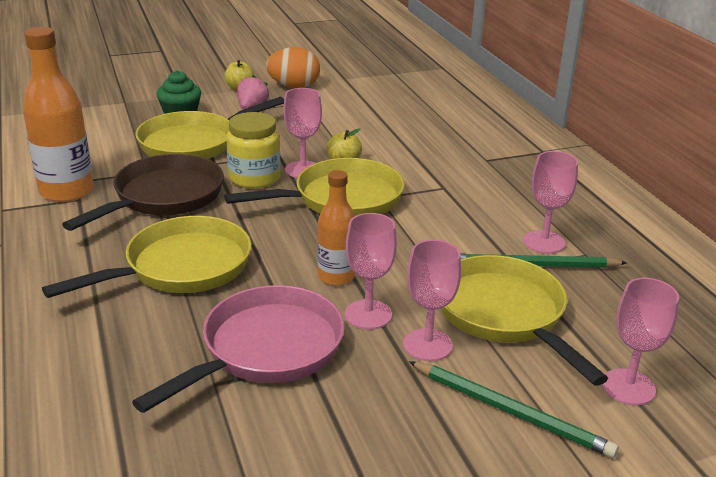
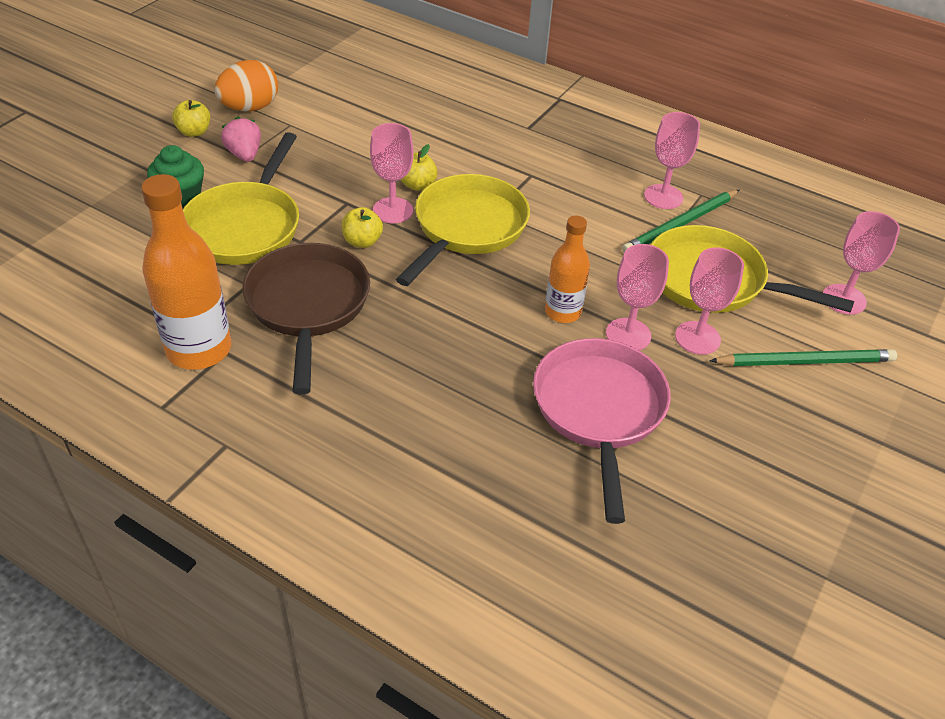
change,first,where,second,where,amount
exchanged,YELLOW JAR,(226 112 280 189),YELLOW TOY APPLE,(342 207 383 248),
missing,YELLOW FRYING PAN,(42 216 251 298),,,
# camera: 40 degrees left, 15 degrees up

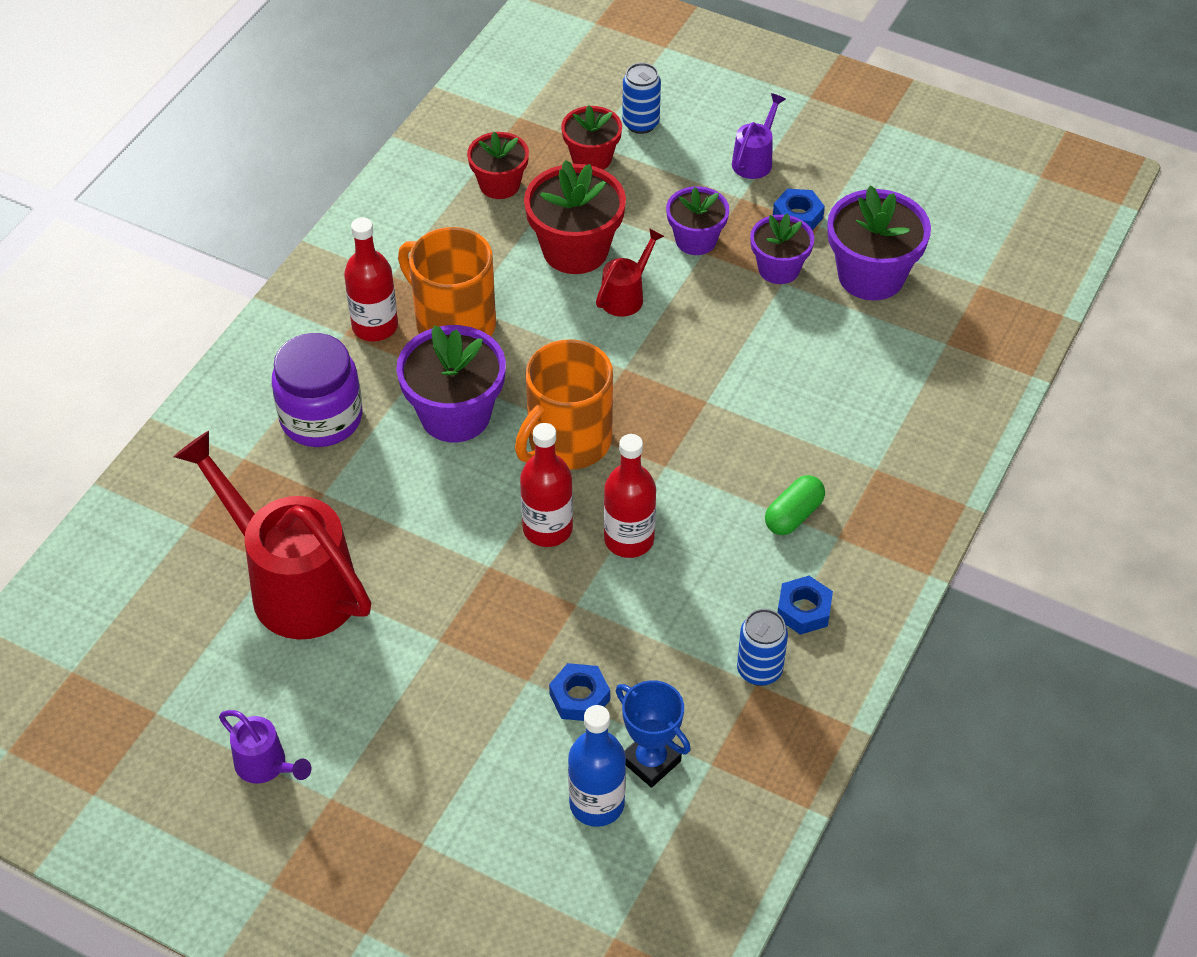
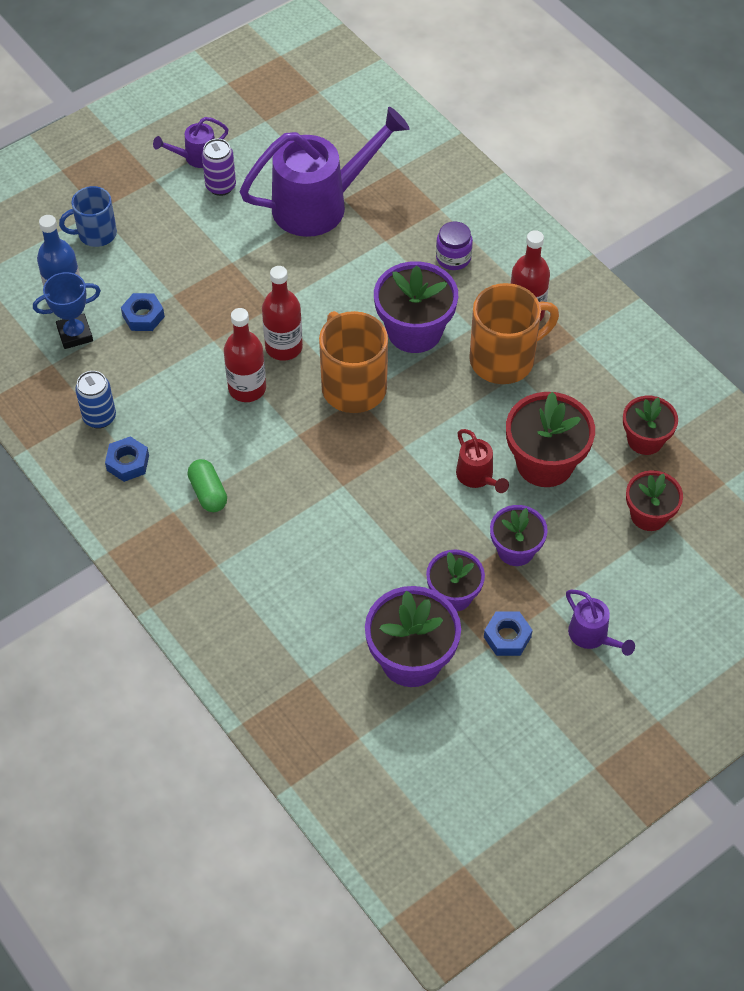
change,first,where,second,where,amount
missing,ROYAL BLUE CAN,(622 63 661 134),,,
size,PURPLE JAR,(272 333 363 447),,(436 222 473 270),x0.56
colour,CRIMSON WATERING CAN,(173 431 371 640),PURPLE WATERING CAN,(239 107 410 237),
appeared,,,PURPLE CAN,(202 139 236 196),
appeared,,,ROYAL BLUE MUG,(59 186 117 247),
# camera: 115 degrees right, 5 degrees up

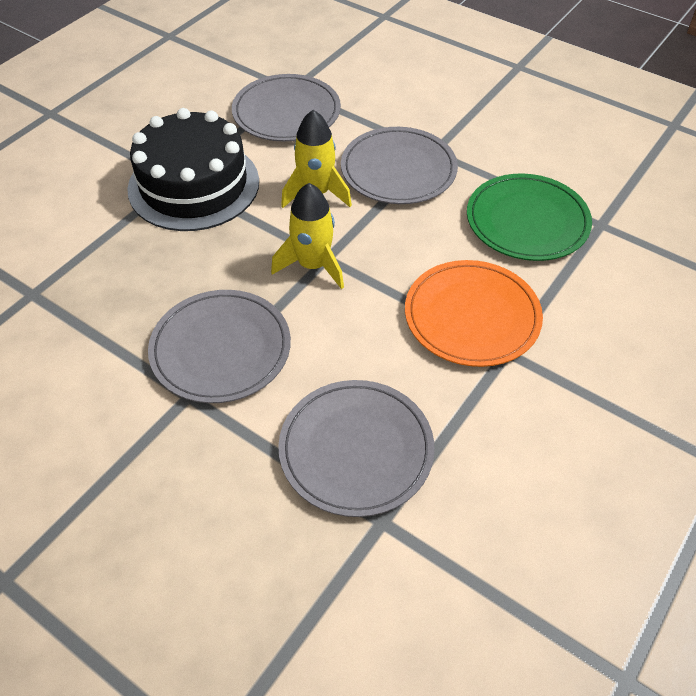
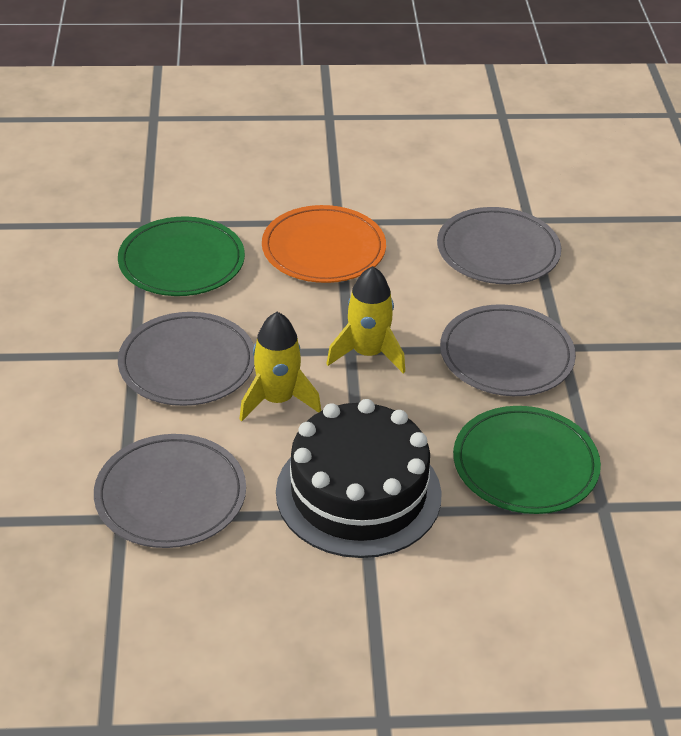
change,first,where,second,where,amount
appeared,,,LEAF-GREEN FLAT DISH,(453 406 601 514),
# camera: 130 degrees left, 10 degrees down

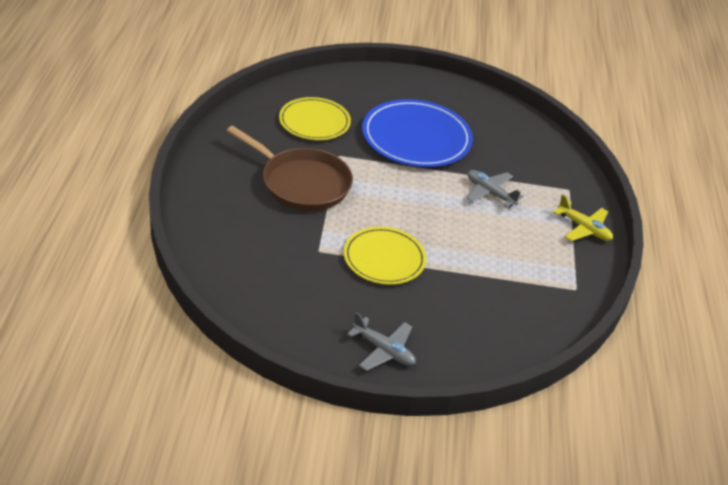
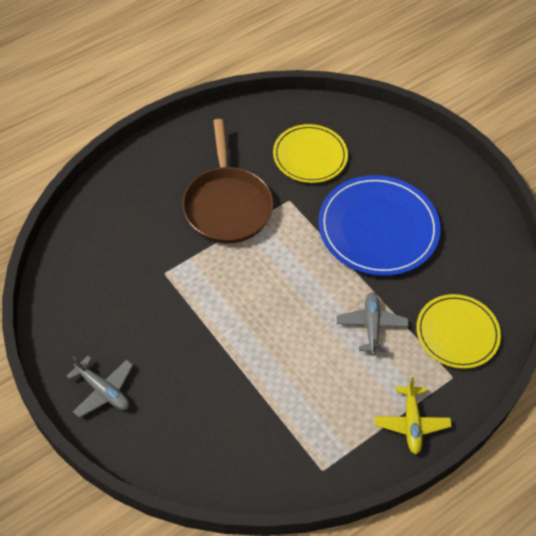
change,first,where,second,where,amount
relocated,YELLOW FLAT DISH,(344 227 426 285),,(416 294 501 369),
spun,ASH-GREY PLANE,(347 312 416 371),,(66 356 133 418),45 degrees counterclockwise
# camera: 50 degrees right, 15 degrees up

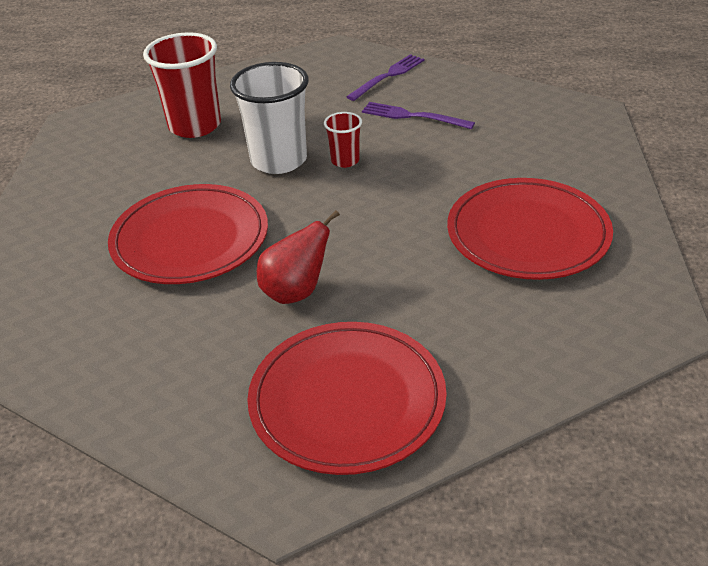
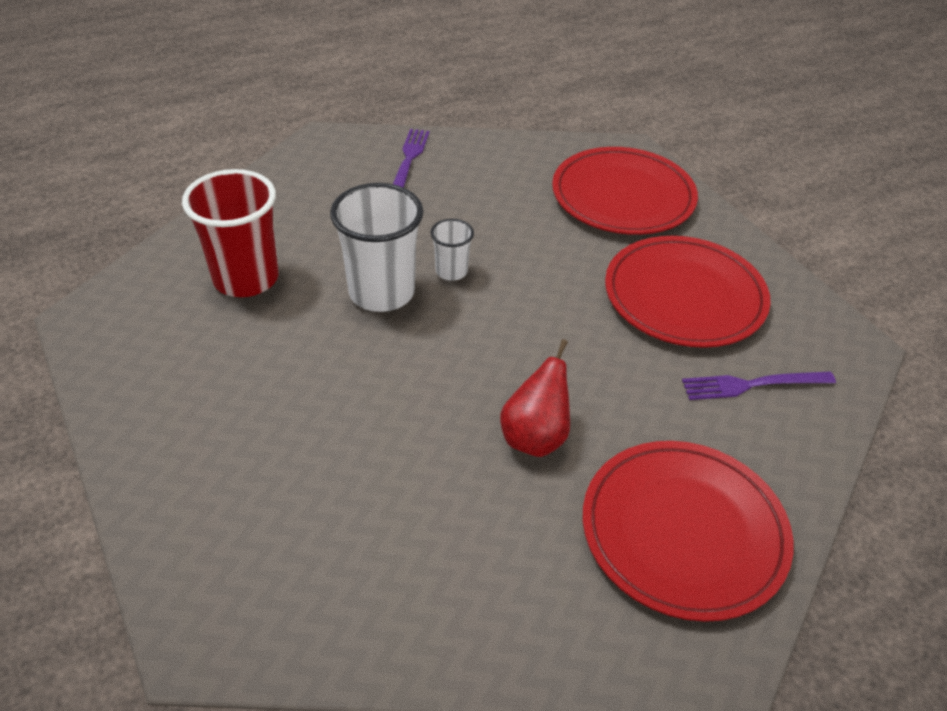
change,first,where,second,where,amount
relocated,PURPLE TABLE FORK,(362 102 475 129),,(682 371 836 400),
colour,CRIMSON TUMBLER,(324 112 362 168),WHITE TUMBLER,(431 219 474 281),
relocated,CRIMSON FLAT DISH,(108 184 268 284),,(552 147 698 235),
# camera: 35 degrees left, 5 degrees up

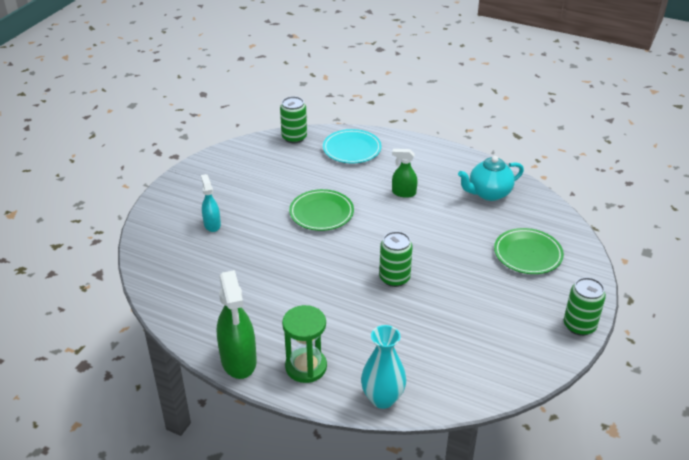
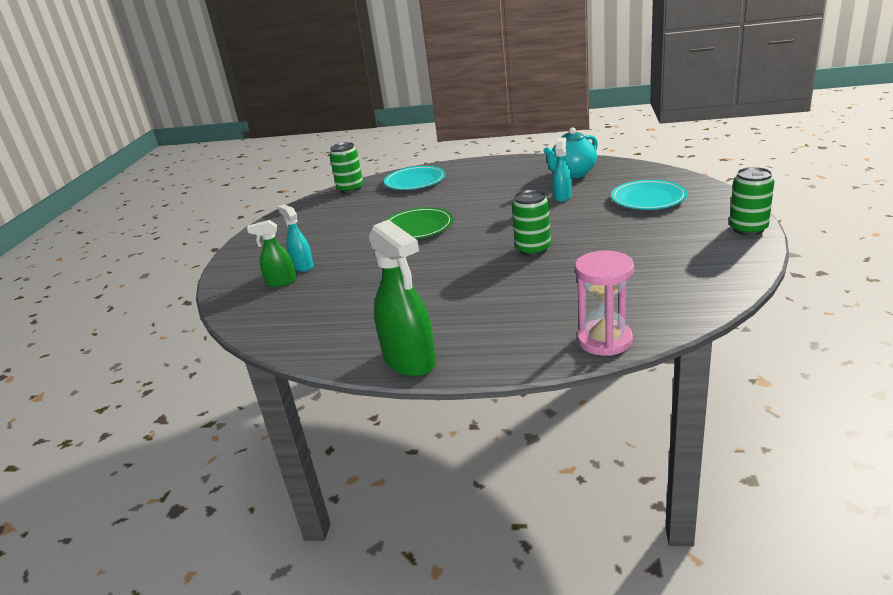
change,first,where,second,where,amount
relocated,LEAF-GREEN SPRAY BOTTLE,(392 149 417 198),,(247 220 296 287),
colour,LEAF-GREEN FLAT DISH,(494 228 564 274),TEAL FLAT DISH,(611 180 687 210),
missing,LEAF-GREEN SAND TIMER,(282 305 327 383),,,
exchanged,TEAL TALL VASE,(361 325 406 409),ROSE-PINK SAND TIMER,(575 250 634 356),
appeared,,,TEAL SPRAY BOTTLE,(552 137 572 202),
# camera: 15 degrees left, 10 degrees down

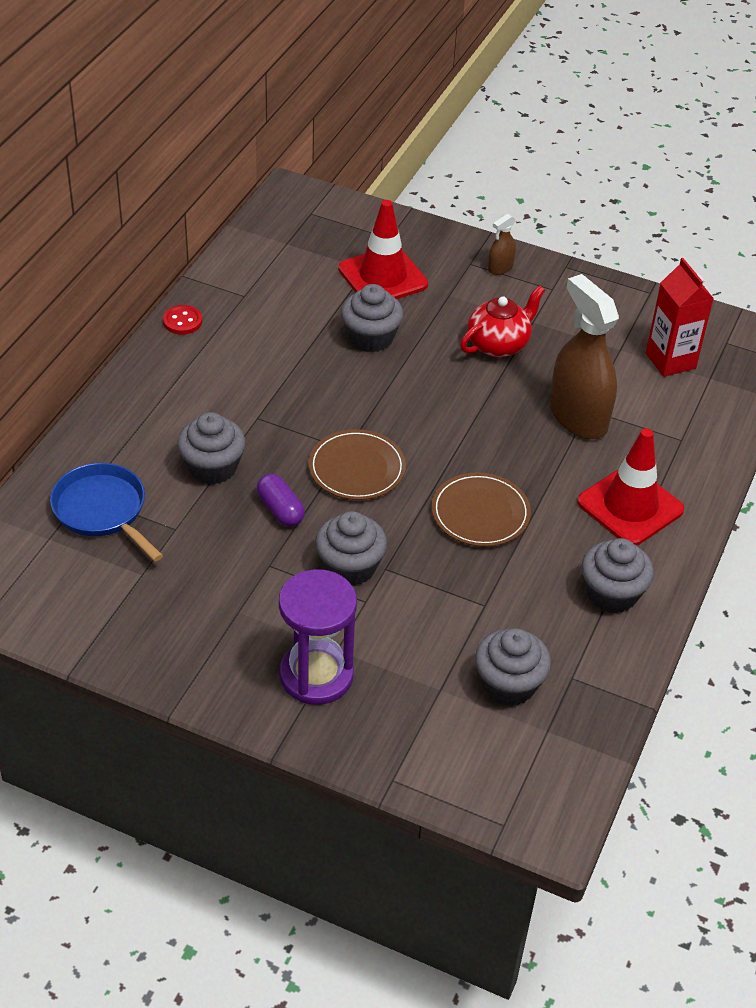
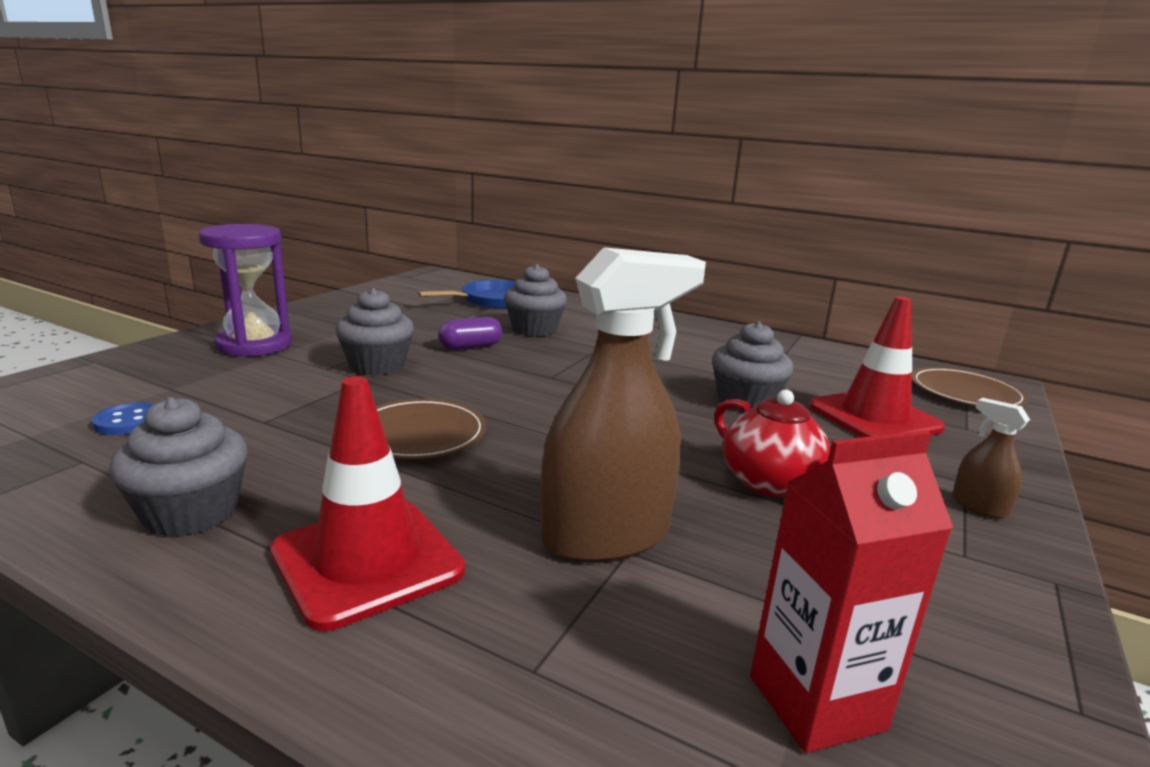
change,first,where,second,where,amount
missing,CRIMSON SEWING BUTTON,(163 305 202 335),,,
relocated,DARK BROWN FLAT DISH,(309 429 406 500),,(911 367 1029 406),
exchanged,ASH-GREY CUPCAKE,(475 628 551 706),ROYAL BLUE SEWING BUTTON,(92 402 154 435),
# camera: 95 degrees right, 25 degrees down

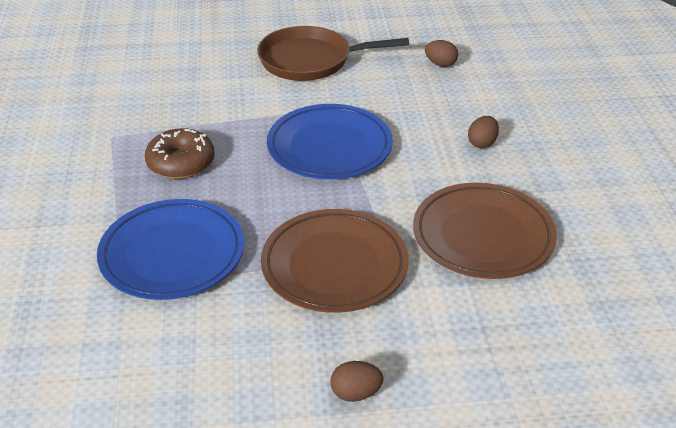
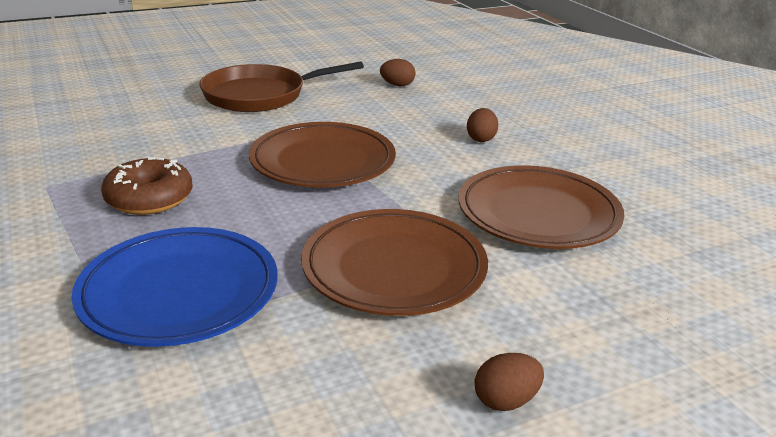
change,first,where,second,where,amount
colour,ROYAL BLUE FLAT DISH,(267 104 393 179),DARK BROWN FLAT DISH,(249 122 396 188),
# camera: 20 degrees left, 10 degrees down

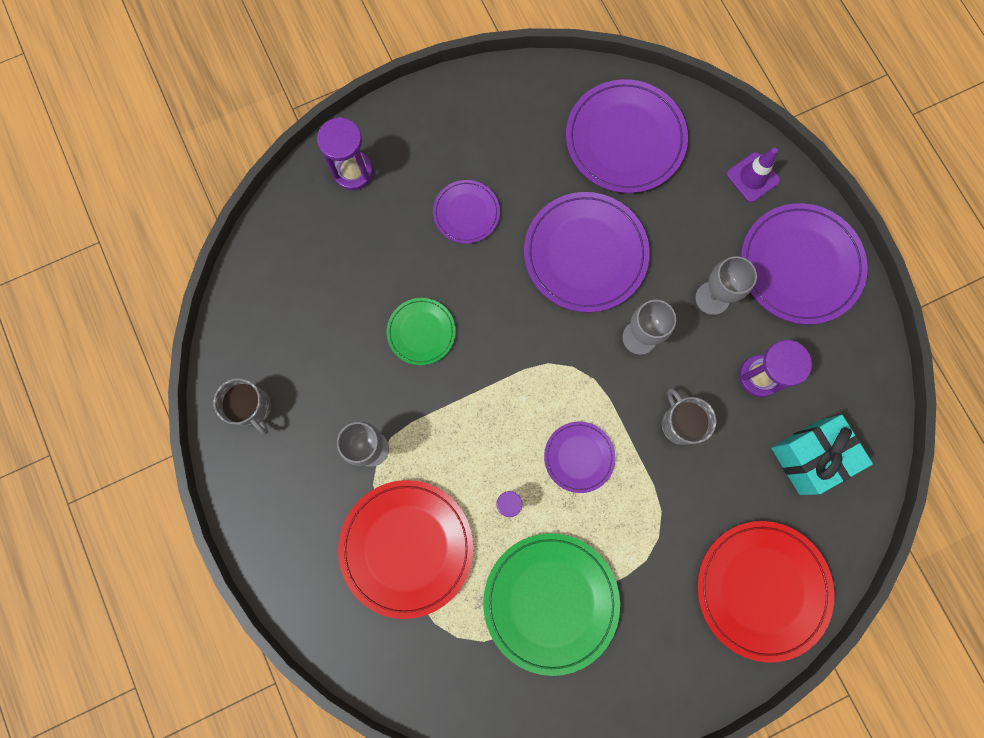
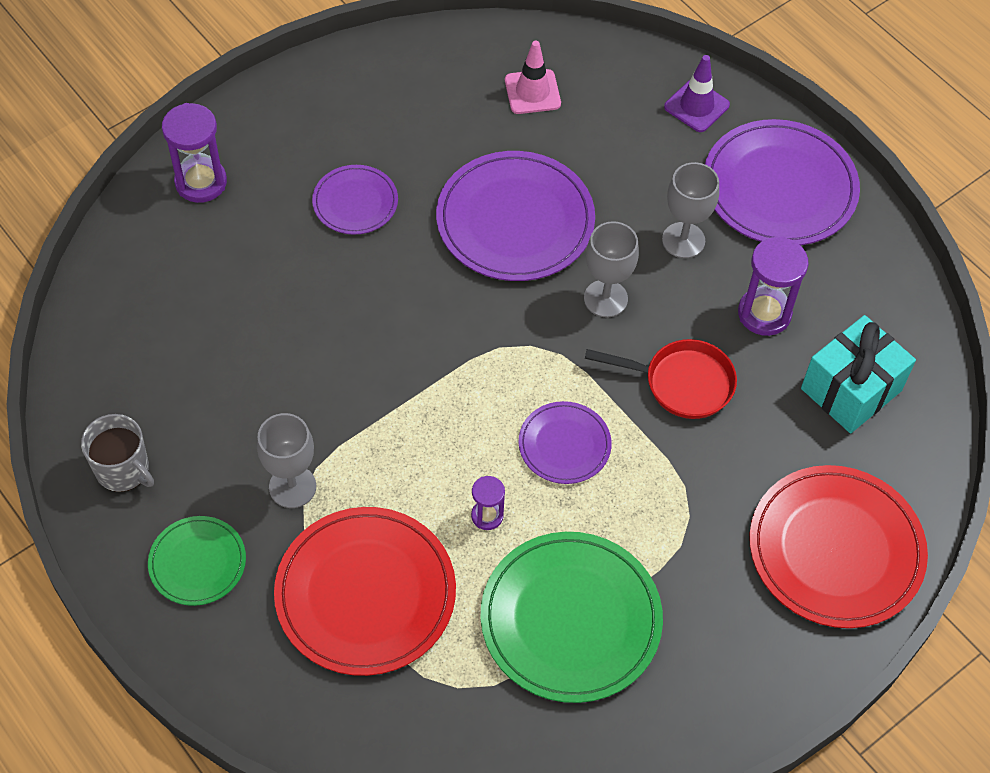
change,first,where,second,where,amount
exchanged,PURPLE FLAT DISH,(566 79 688 193),ROSE-PINK SAFETY CONE,(505 41 561 114),
relocated,LEAF-GREEN FLAT DISH,(386 298 456 365),,(148 516 246 606),
exchanged,ASH-GREY MUG,(662 388 716 445),CRIMSON FRYING PAN,(585 339 737 419),
# camera: 15 degrees left, 20 degrees down

